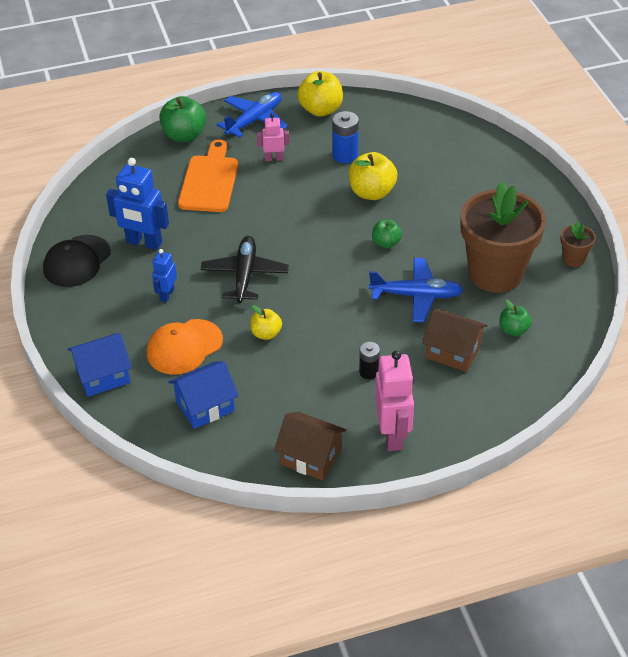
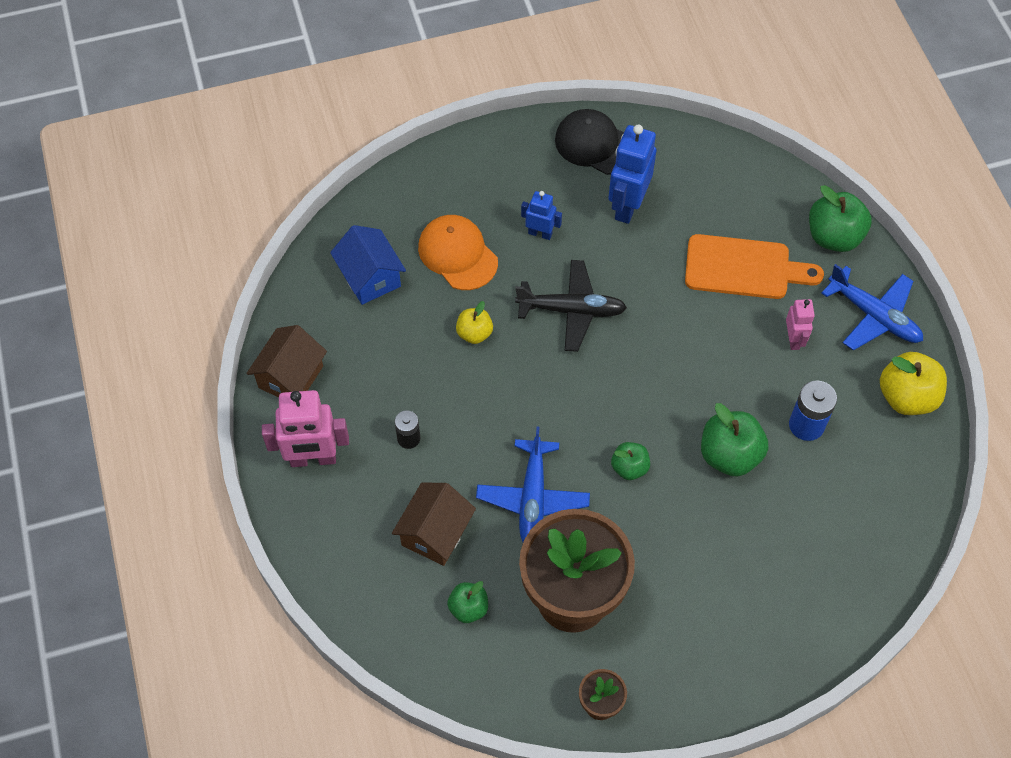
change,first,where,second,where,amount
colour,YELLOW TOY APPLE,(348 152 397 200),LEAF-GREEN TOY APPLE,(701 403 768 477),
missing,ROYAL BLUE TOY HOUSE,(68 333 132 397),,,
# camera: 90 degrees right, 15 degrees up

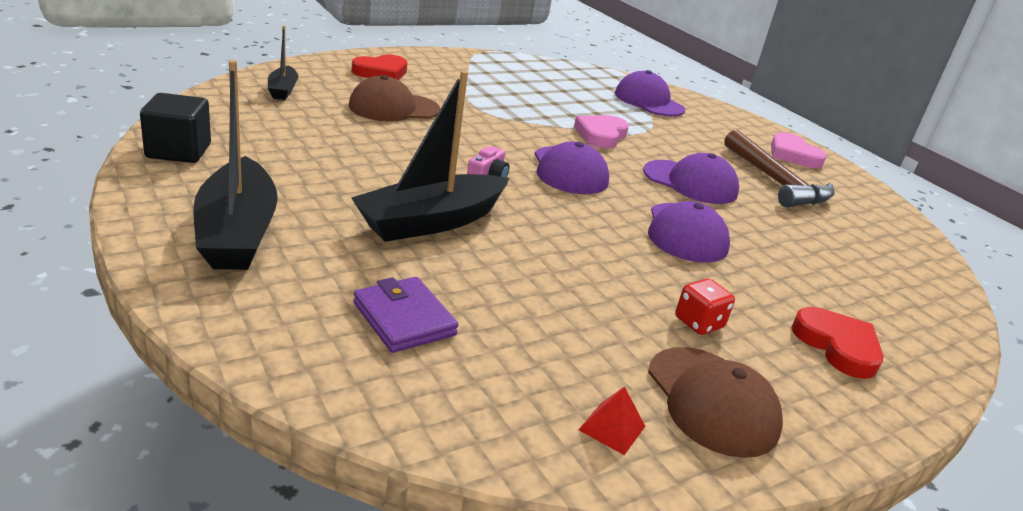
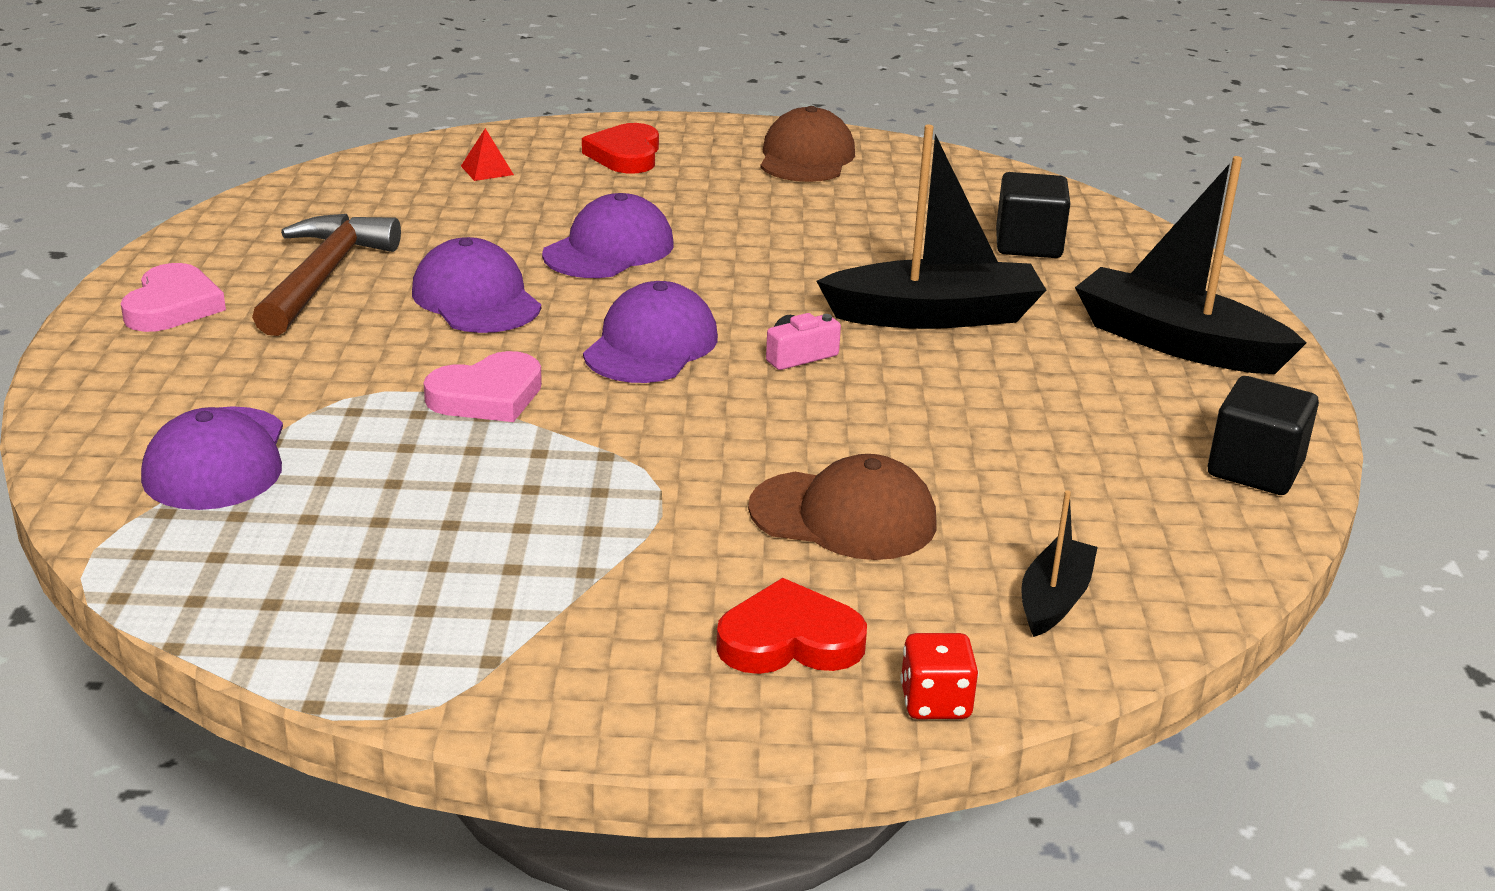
change,first,where,second,where,amount
spun,EBONY SAILBOAT,(193 60 278 270),,(1075 156 1307 374),75 degrees counterclockwise
exchanged,PURPLE CARD WALLET,(353 277 458 353),EBONY SOLID CUBE,(996 172 1070 258),
relocated,CRIMSON DIE,(675 278 735 335),,(900 633 979 719),
relocated,CRIMSON PYRAMID,(579 386 645 455),,(461 128 514 181),
# camera: 145 degrees left, 0 degrees up

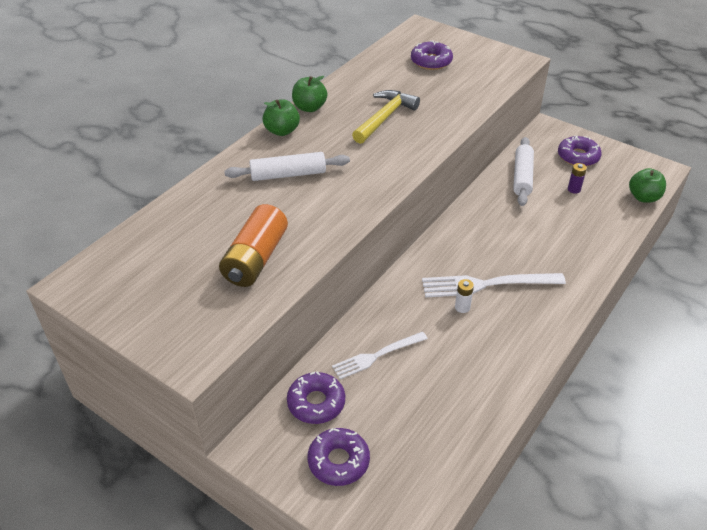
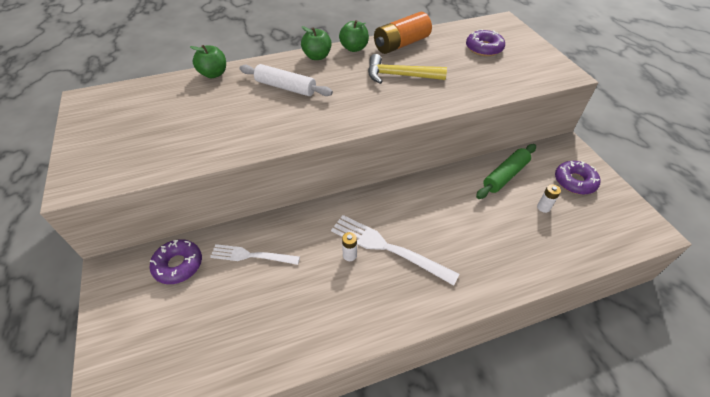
change,first,where,second,where,amount
spun,YELLOW HAMMER,(352 90 420 144),,(368 54 447 84),150 degrees counterclockwise
colour,WHITE PASTRY ROLLER,(513 137 534 206),LEAF-GREEN PASTRY ROLLER,(476 144 536 199),
colour,PURPLE AA BATTERY,(568 163 587 194),WHITE AA BATTERY,(537 184 561 213),
relocated,LEAF-GREEN TOY APPLE,(629 168 666 203),,(190 45 226 78),
relocated,ORANGE-COLOURED AA BATTERY,(219 204 288 287),,(374 12 432 54),
missing,PURPLE DOUGHNUT,(307 428 370 486),,,
# camera: 35 degrees right, 5 degrees up

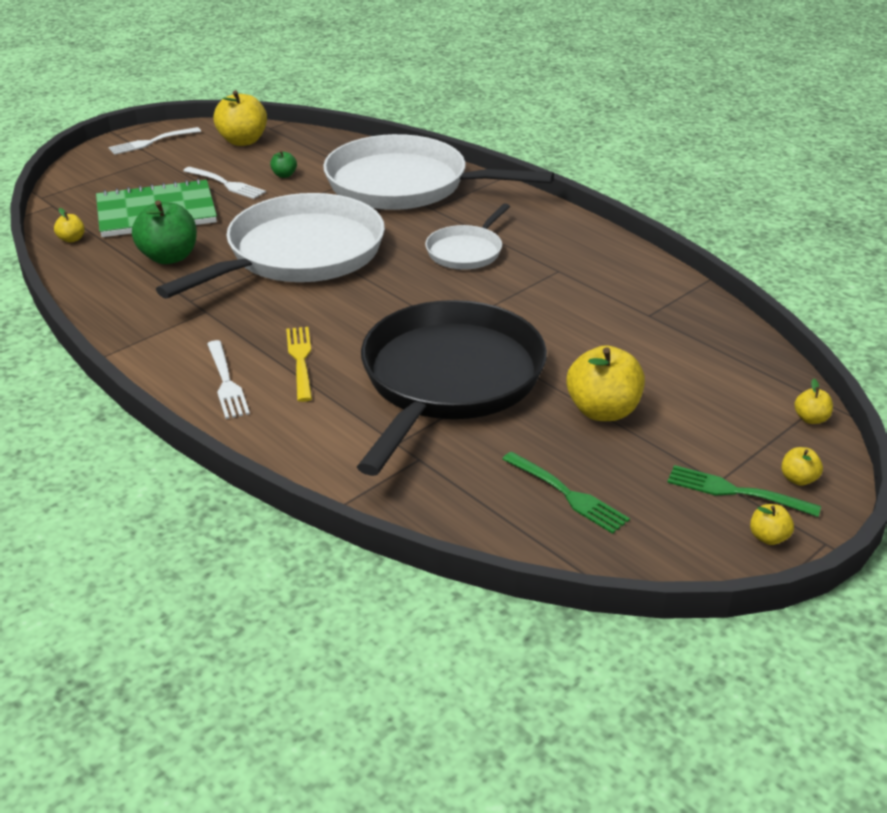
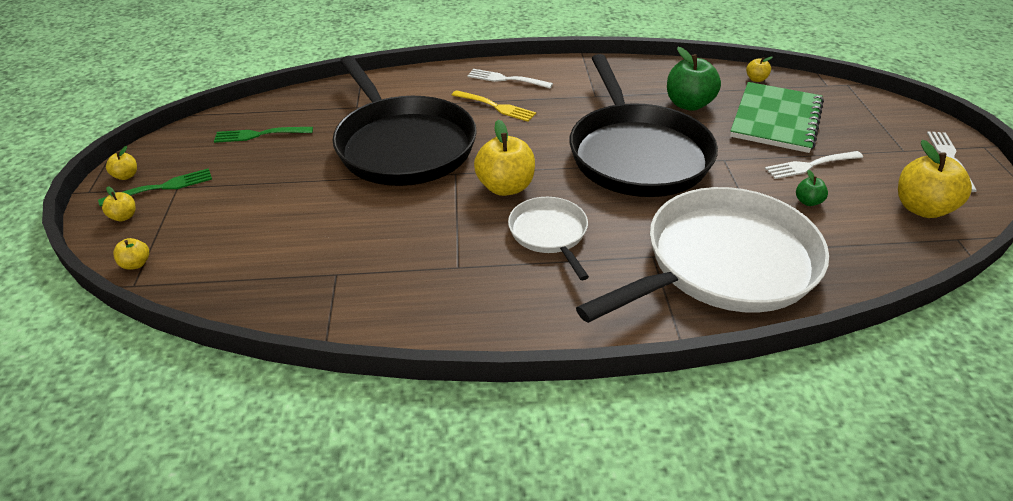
change,first,where,second,where,amount
colour,WHITE FRYING PAN,(156 193 385 298),EBONY FRYING PAN,(569 54 718 197),
relocated,YELLOW TOY APPLE,(566 345 645 421),,(474 120 535 196),
# camera: 130 degrees right, 5 degrees up

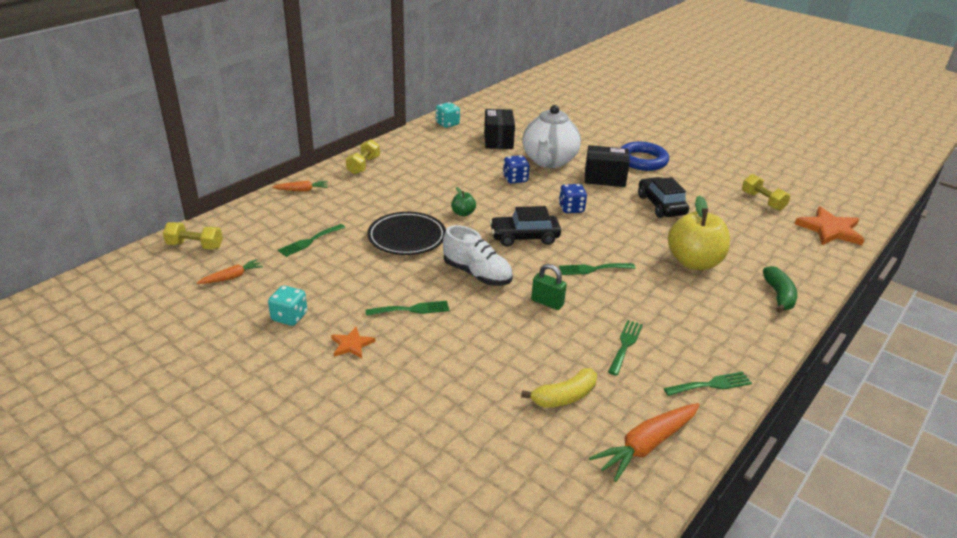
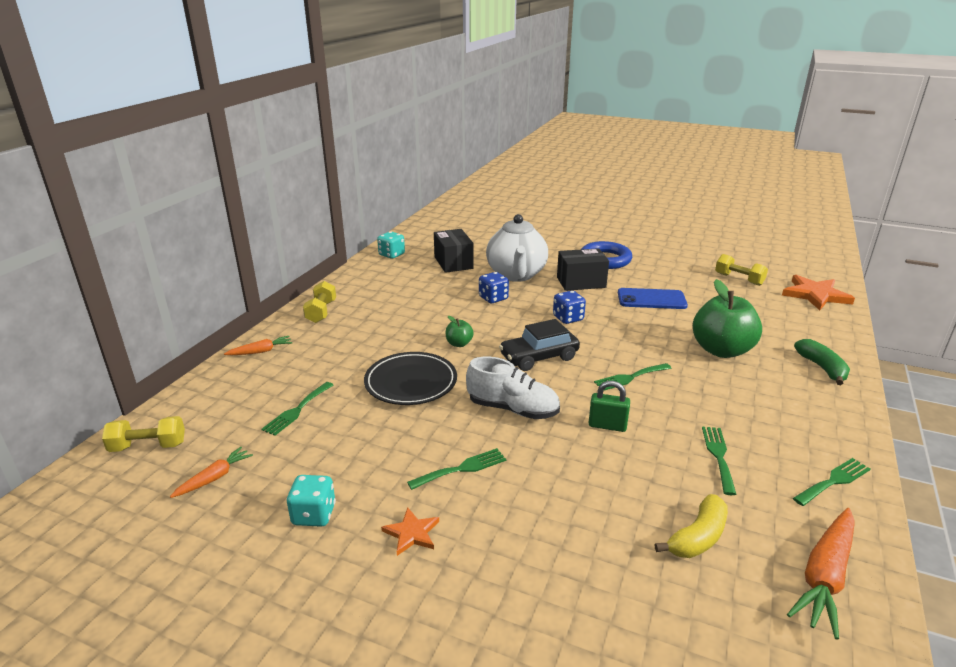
change,first,where,second,where,amount
exchanged,EBONY TOY CAR,(638 177 689 218),ROYAL BLUE PHONE,(618 288 688 309),
colour,YELLOW TOY APPLE,(668 196 730 270),LEAF-GREEN TOY APPLE,(693 279 762 358),
# camera: 15 degrees left, 5 degrees down

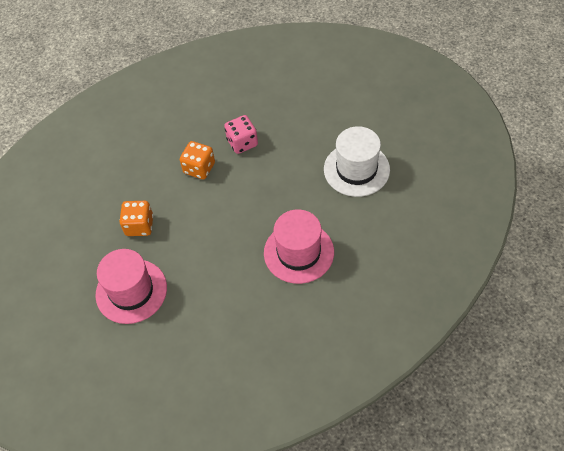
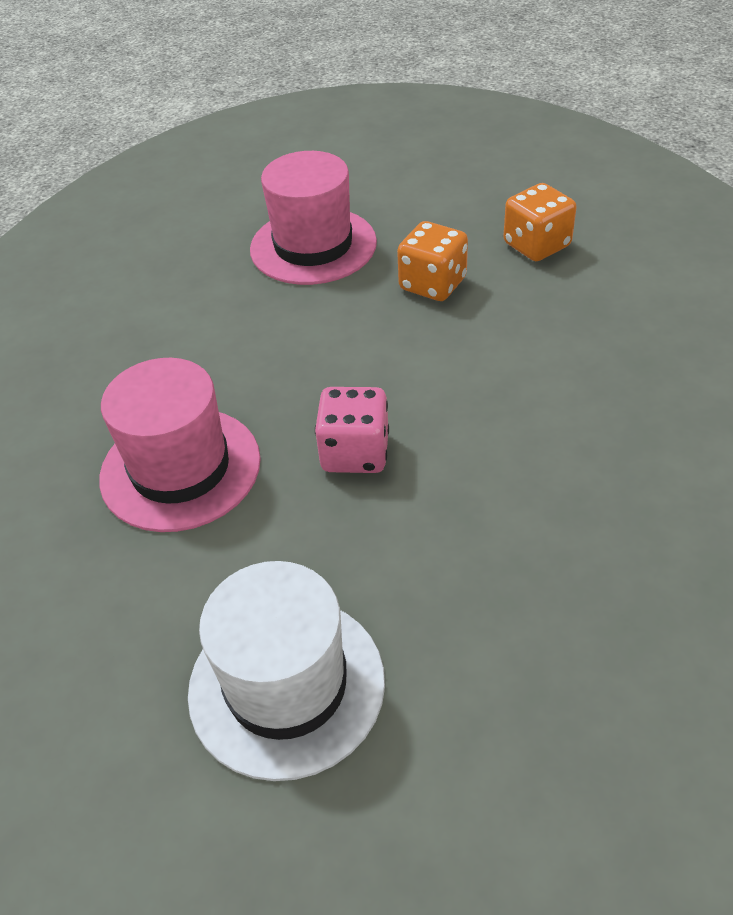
change,first,where,second,where,amount
relocated,ROSE-PINK DIE,(224 115 258 154),,(315 387 389 473),
relocated,ORANGE-COLOURED DIE,(180 141 215 179),,(504 183 577 261),
# camera: 120 degrees right, 10 degrees down

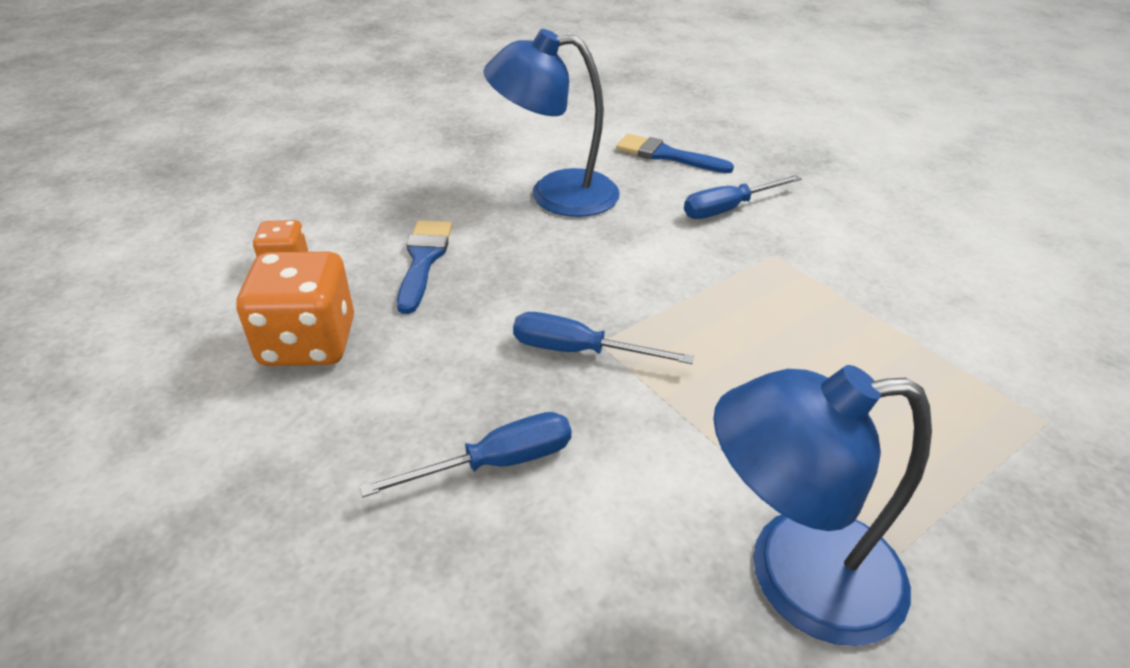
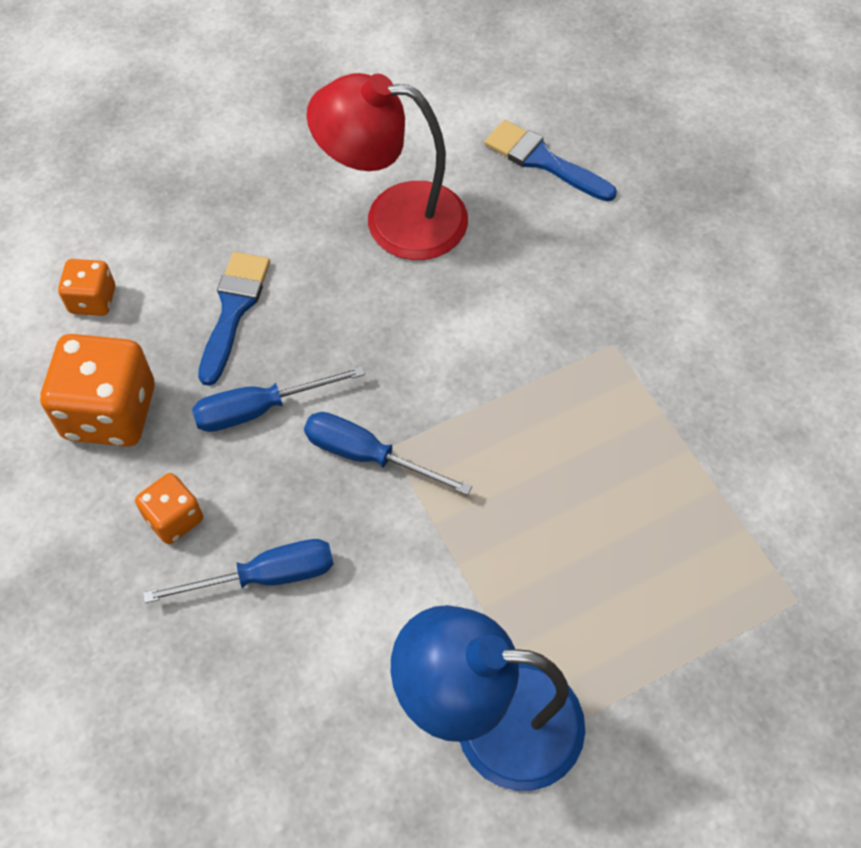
change,first,where,second,where,amount
colour,ROYAL BLUE READING LAMP,(483 29 620 217),CRIMSON READING LAMP,(307 73 468 260),
relocated,ROYAL BLUE FLAT SCREWDRIVER,(684 175 802 219),,(192 366 365 432),
appeared,,,ORANGE-COLOURED DIE,(135 473 203 544),
# camera: 10 degrees right, 20 degrees up

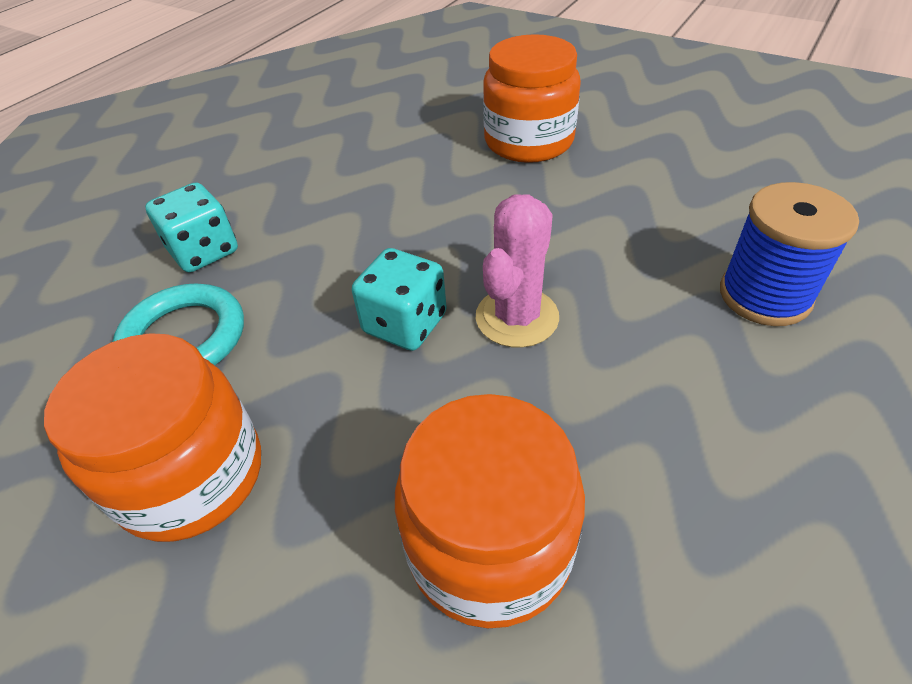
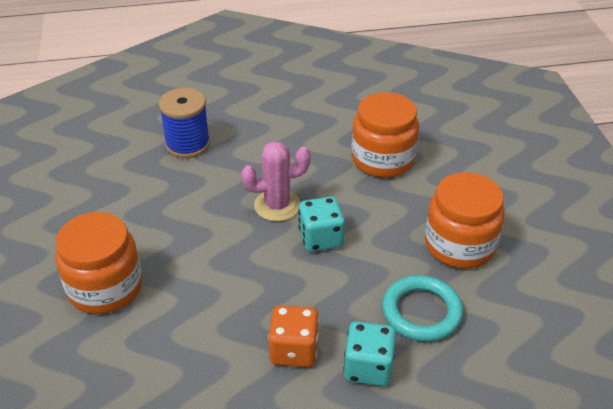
change,first,where,second,where,amount
appeared,,,ORANGE-COLOURED DIE,(268 305 319 367),
# camera: 135 degrees left, 5 degrees down

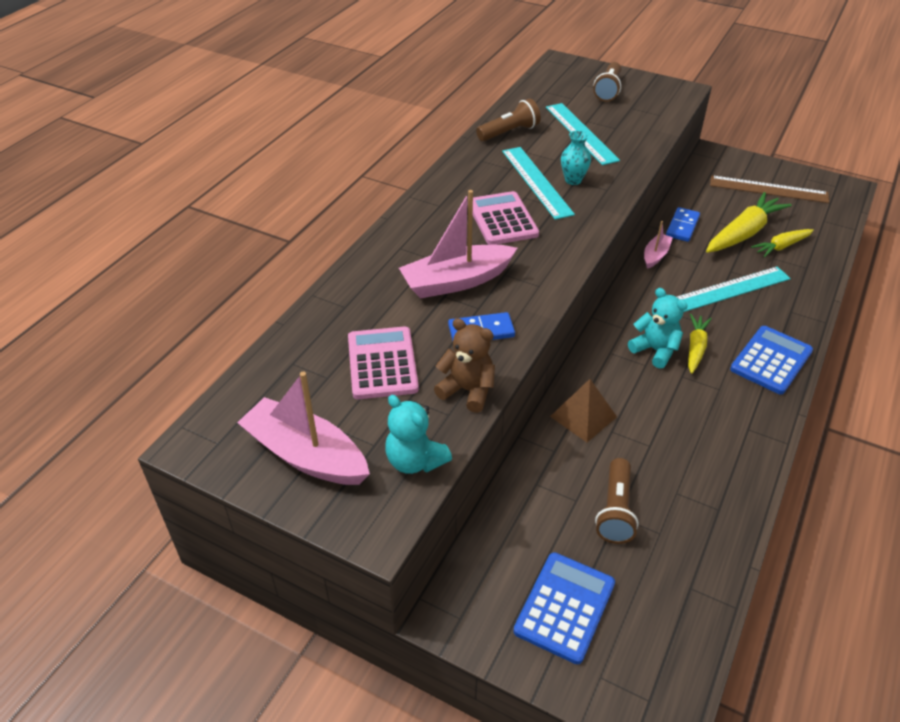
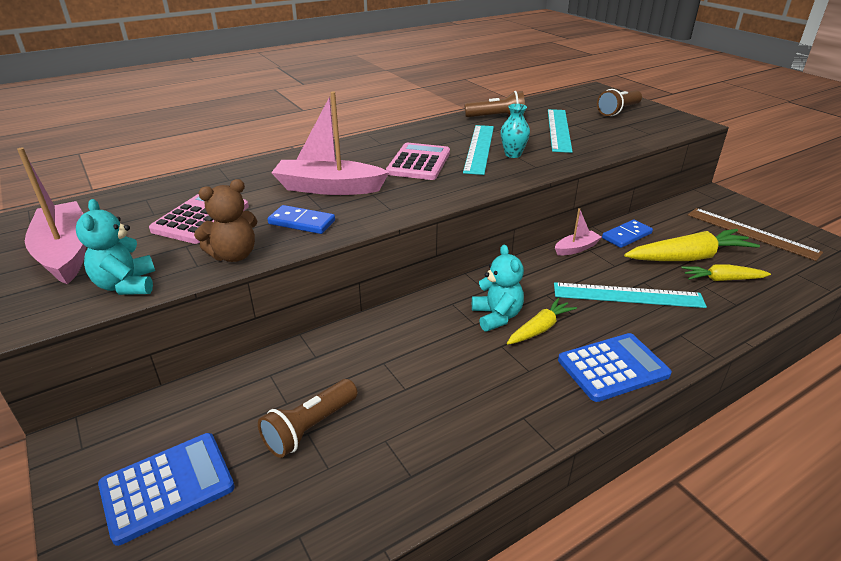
change,first,where,second,where,amount
spun,DARK BROWN TEDDY,(434 318 495 413),,(194 179 257 262),90 degrees clockwise
missing,DARK BROWN PYRAMID,(550 379 617 443),,,
# camera: 30 degrees right, 10 degrees down

